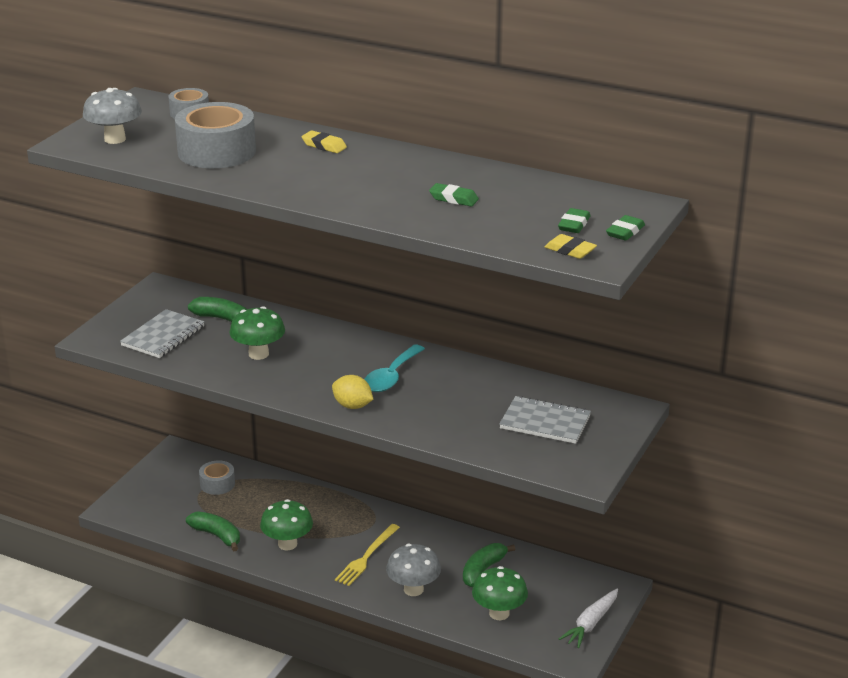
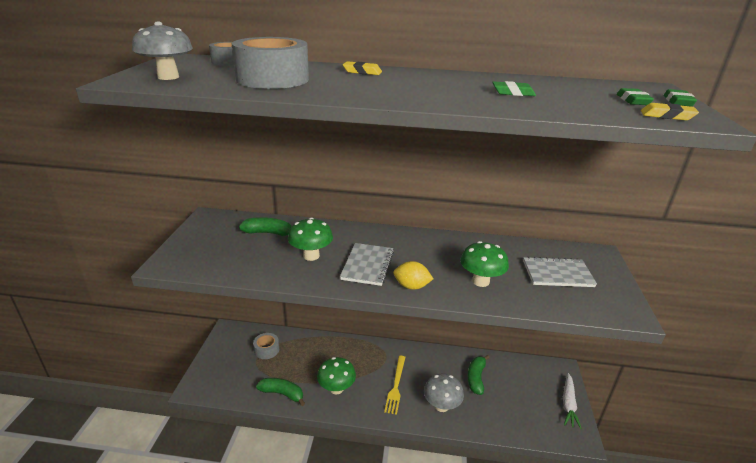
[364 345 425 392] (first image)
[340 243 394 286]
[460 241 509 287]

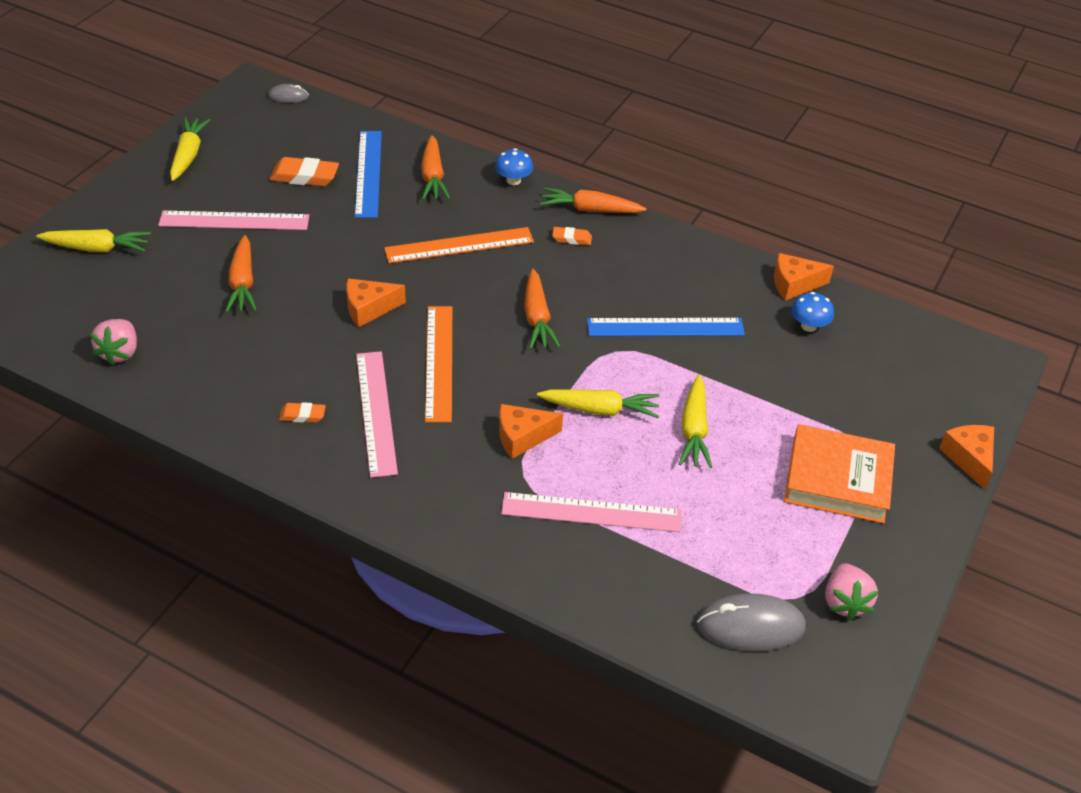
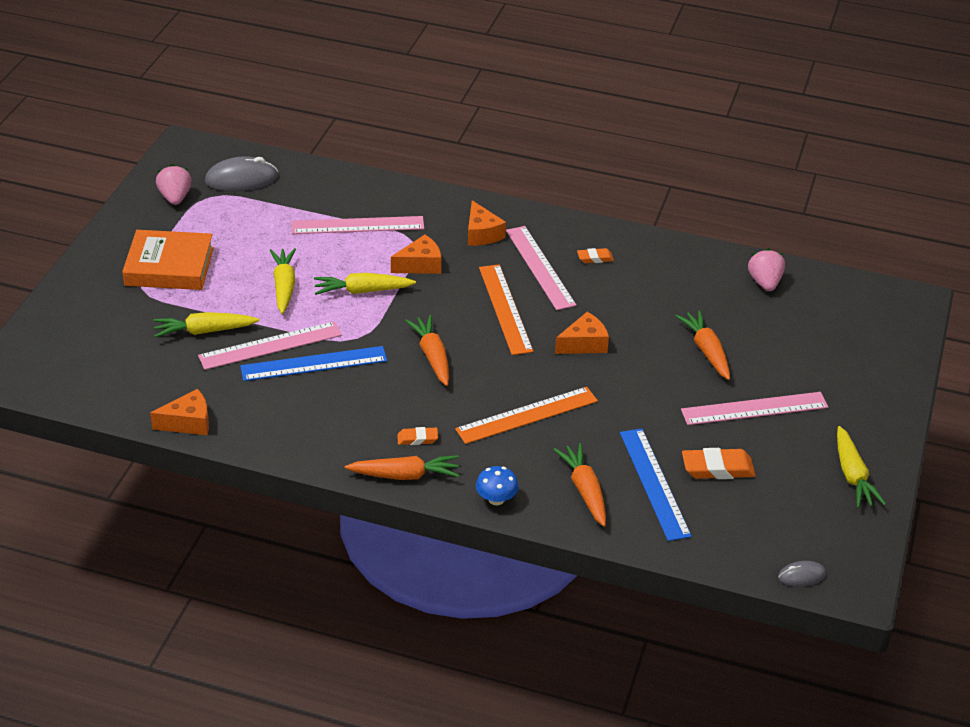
[791 292 834 332] (first image)
[198 321 342 370]
[153 312 259 338]
[468 200 506 246]

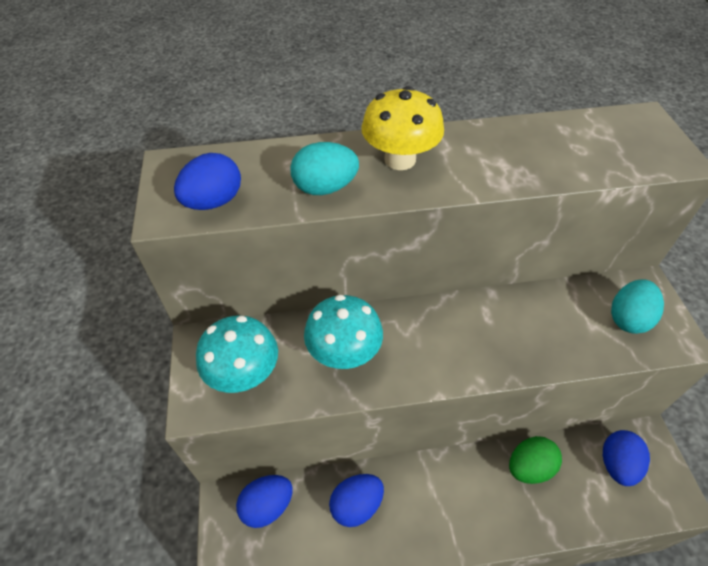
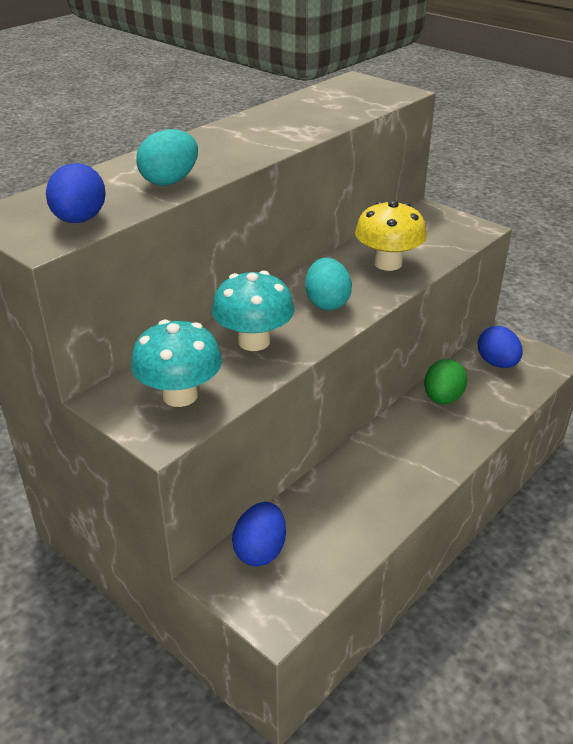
[329 474 384 527] (first image)
[355 200 427 271]
[305 258 352 310]

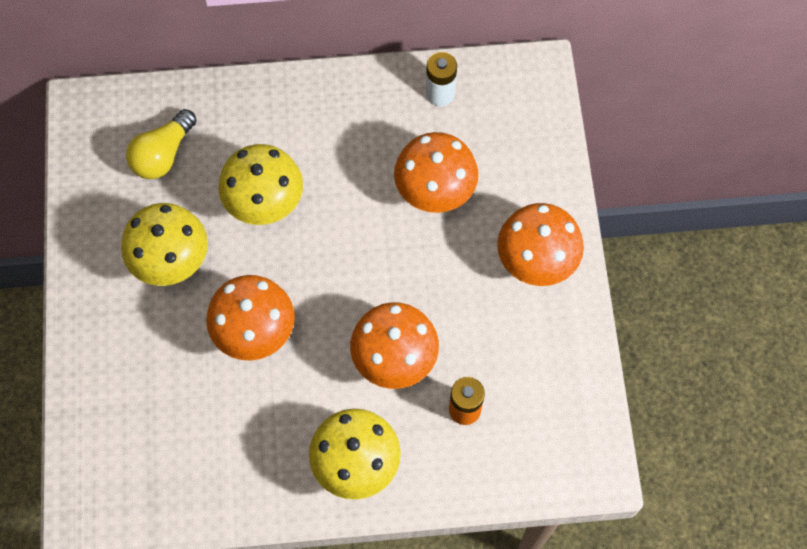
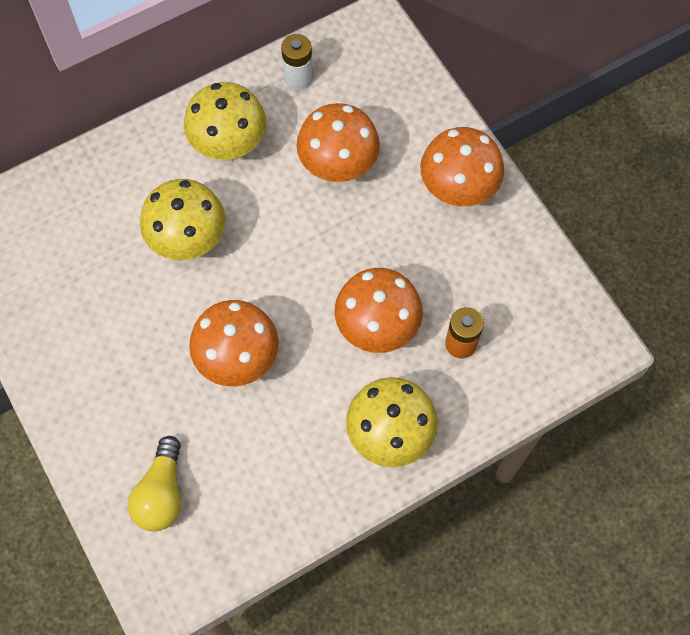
[184 82 267 161]
[128 436 181 531]

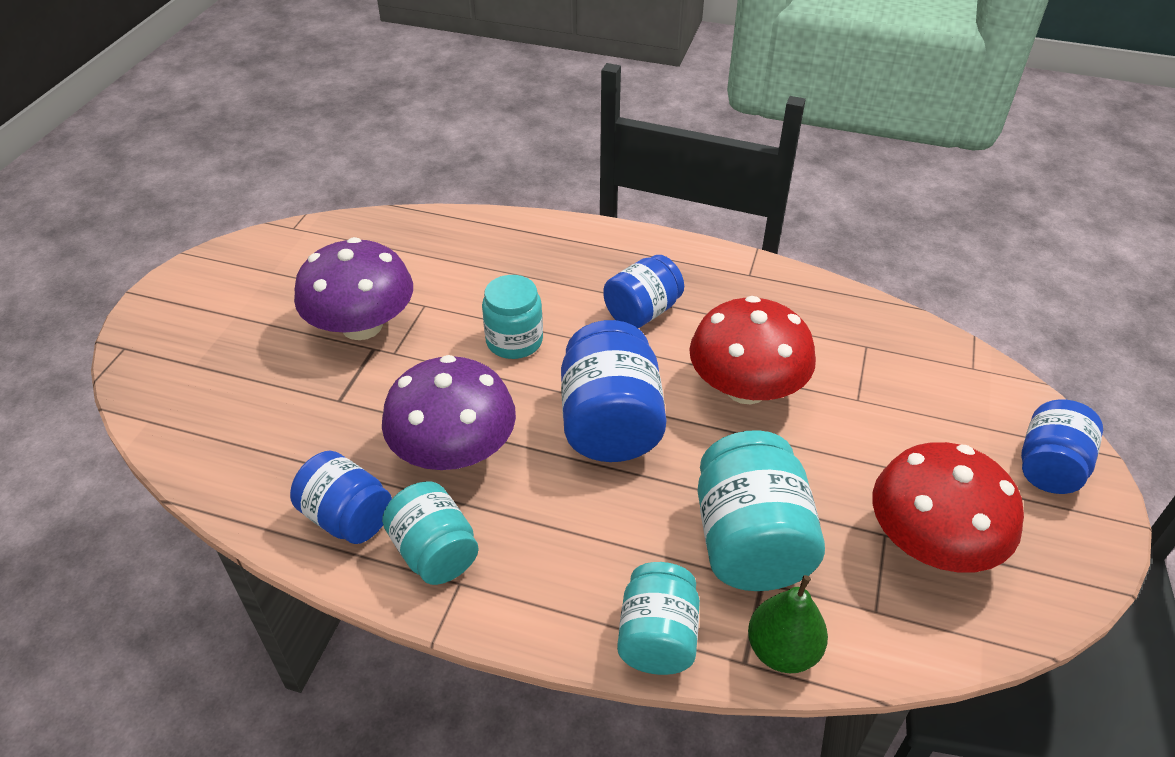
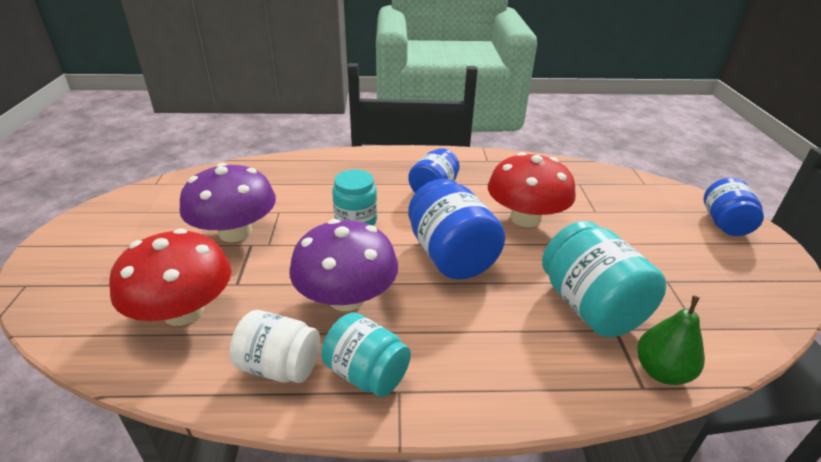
[617 562 700 675] (first image)
[109 228 231 326]
[230 310 320 383]

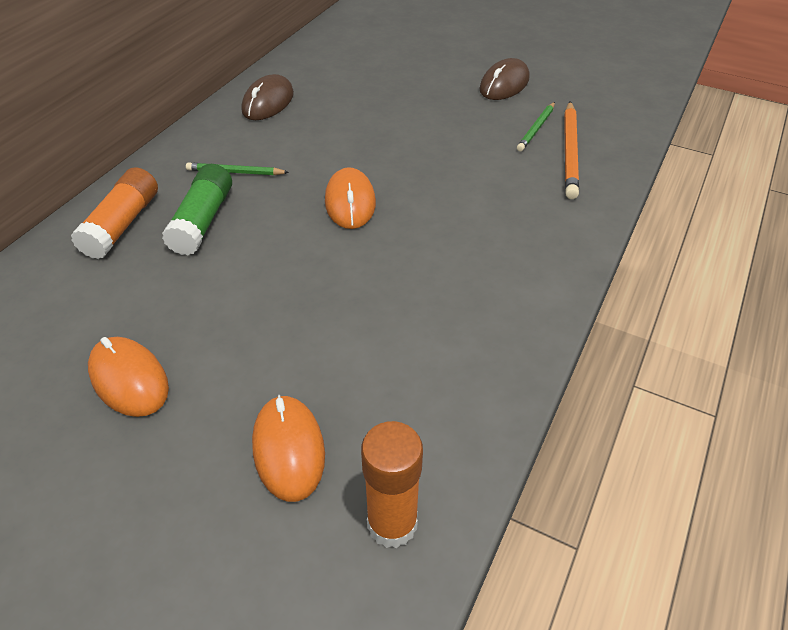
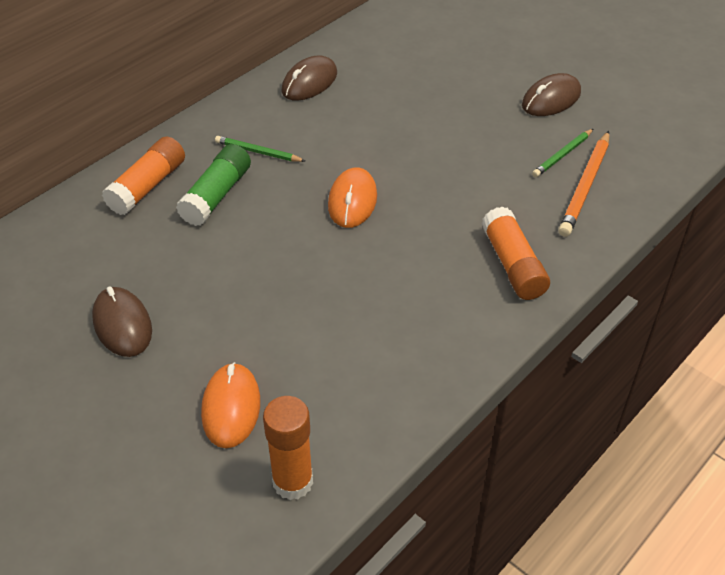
[481 206 550 300]
[92 286 152 357]

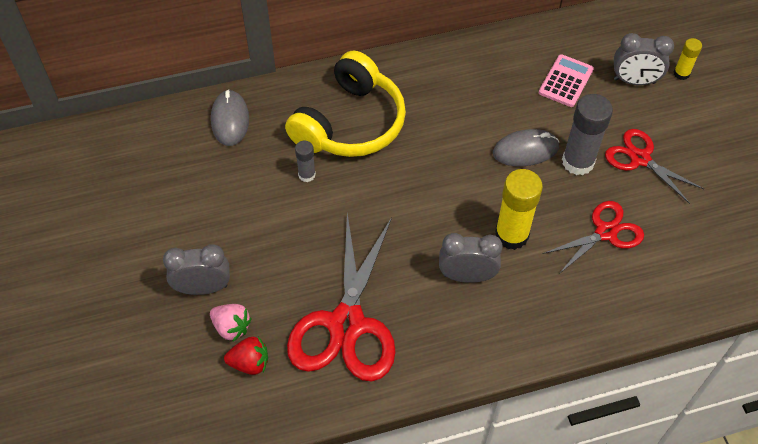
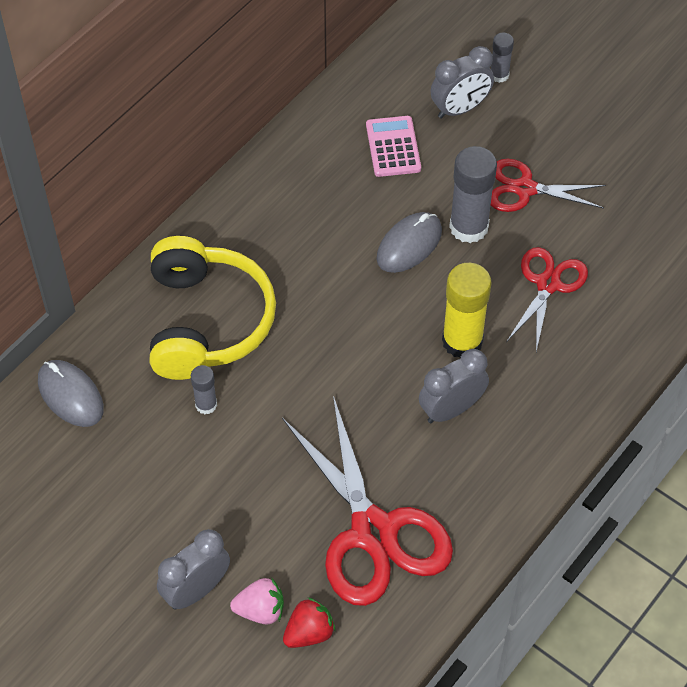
[491 33 514 83]

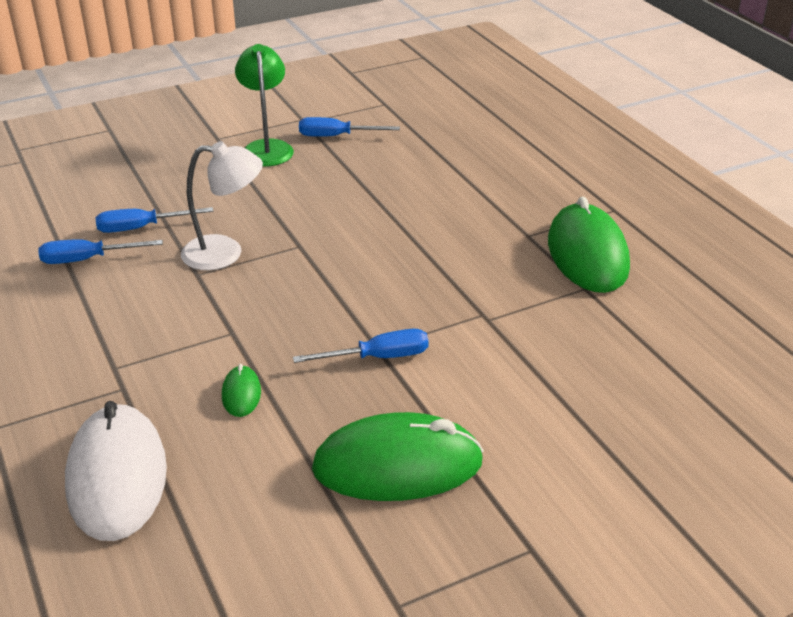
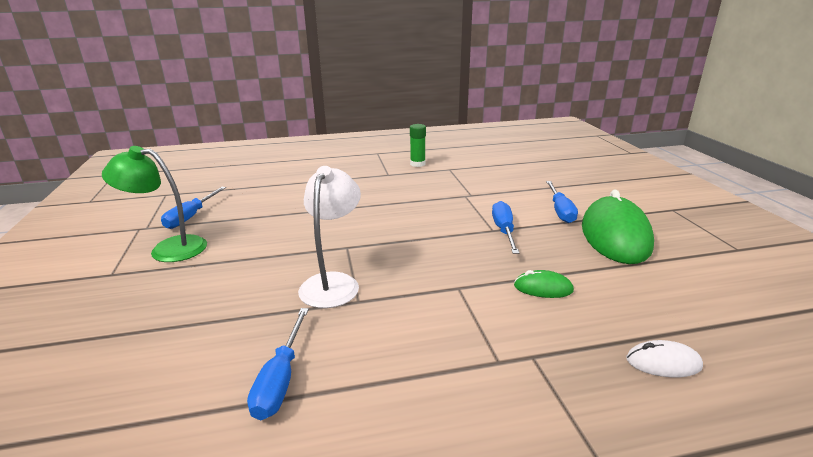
[546 181 578 223]
[410 124 426 167]
[626 340 703 377]

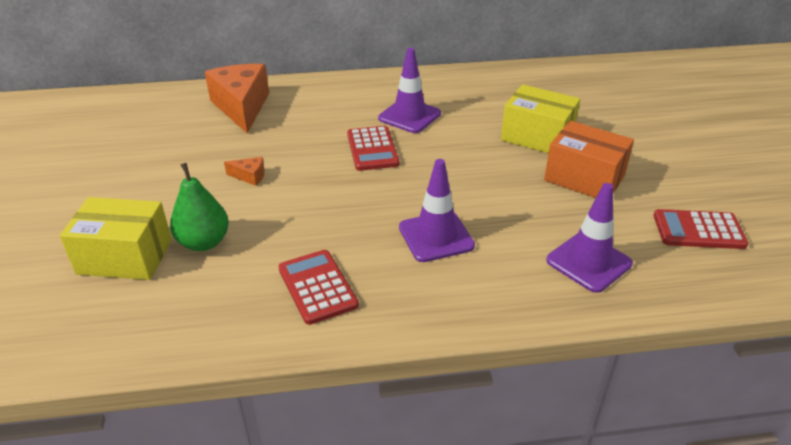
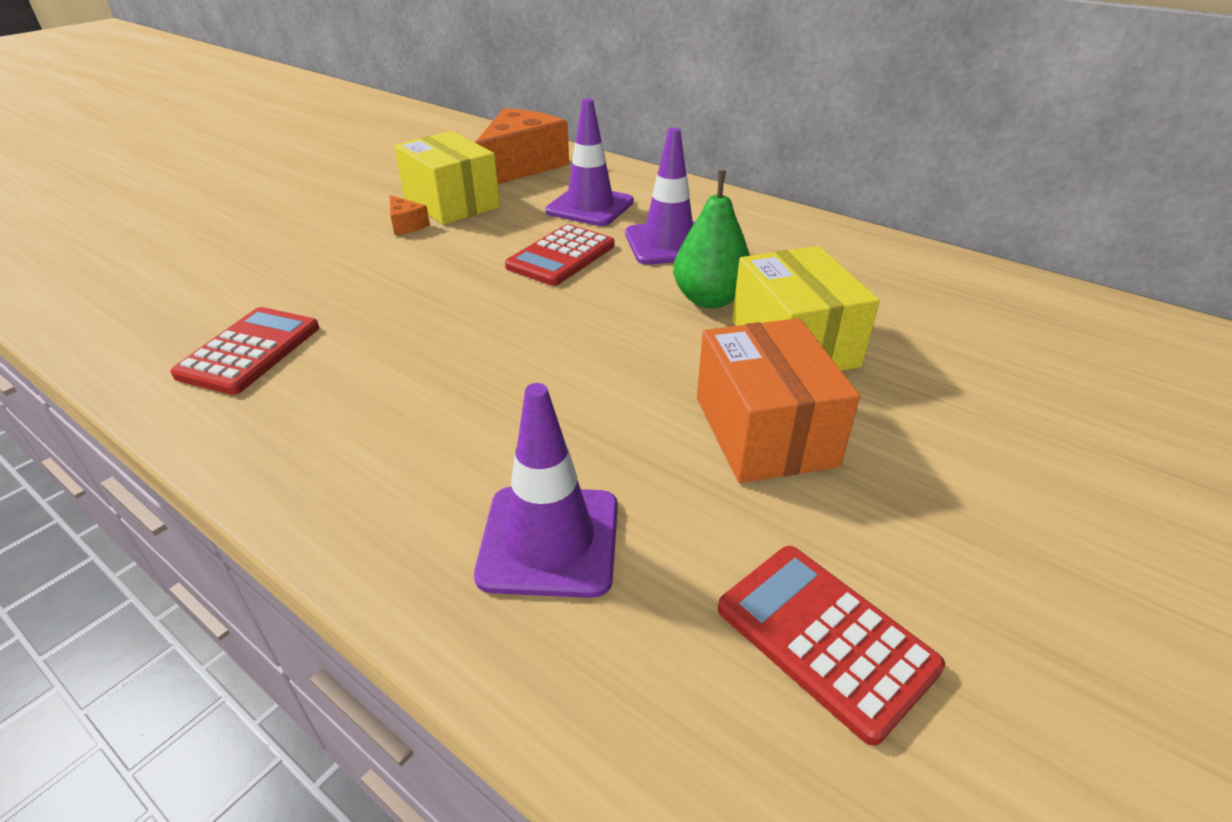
[394 131 500 225]
[673 170 750 308]
[546 98 634 226]

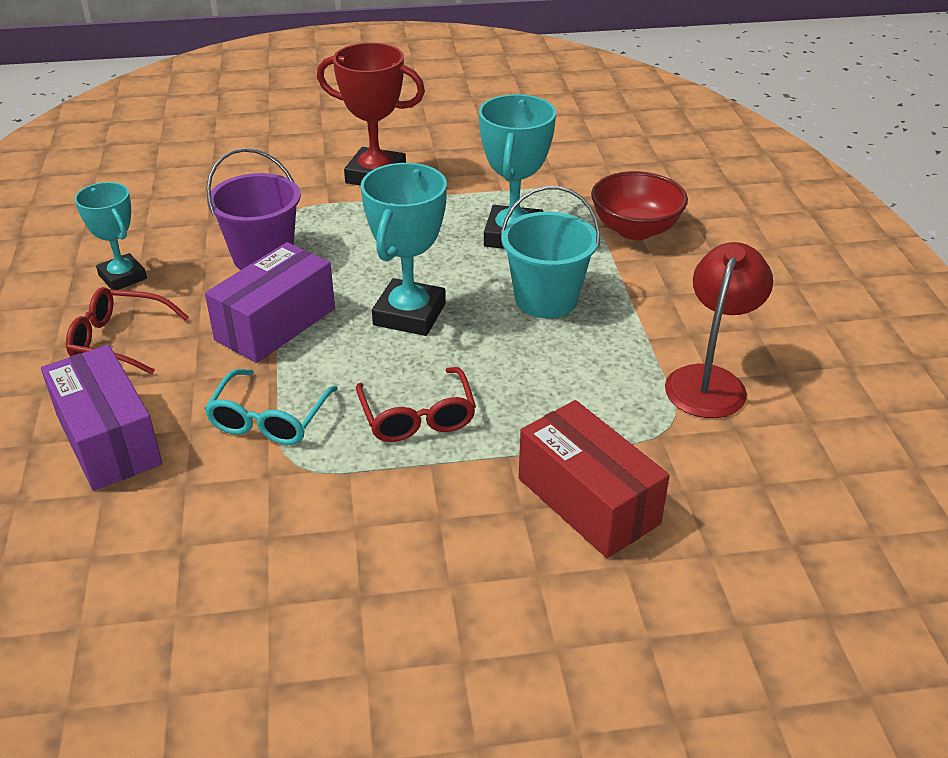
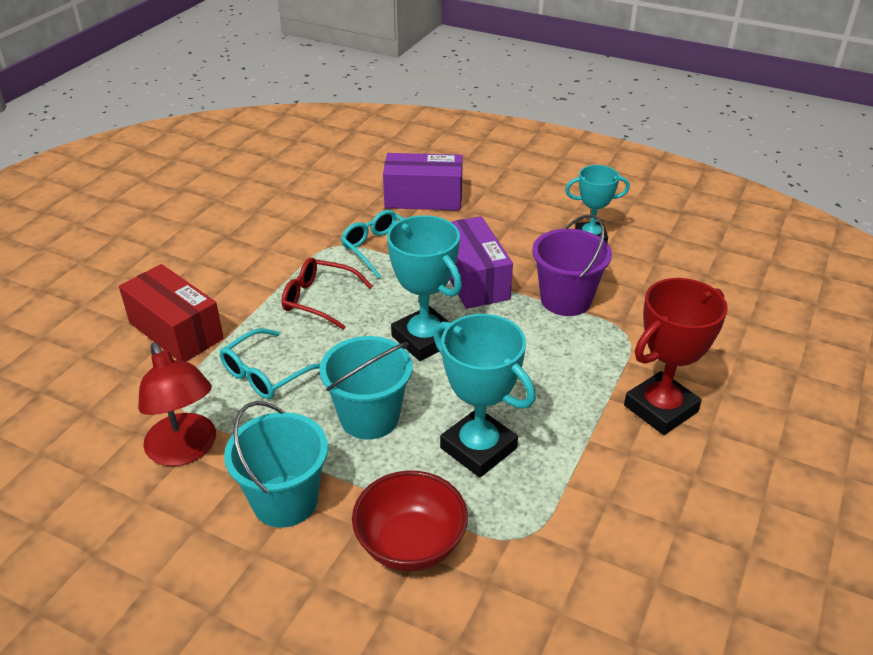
[66 287 188 374] (first image)
[220 328 320 399]
[224 401 328 528]
[119 264 224 362]

